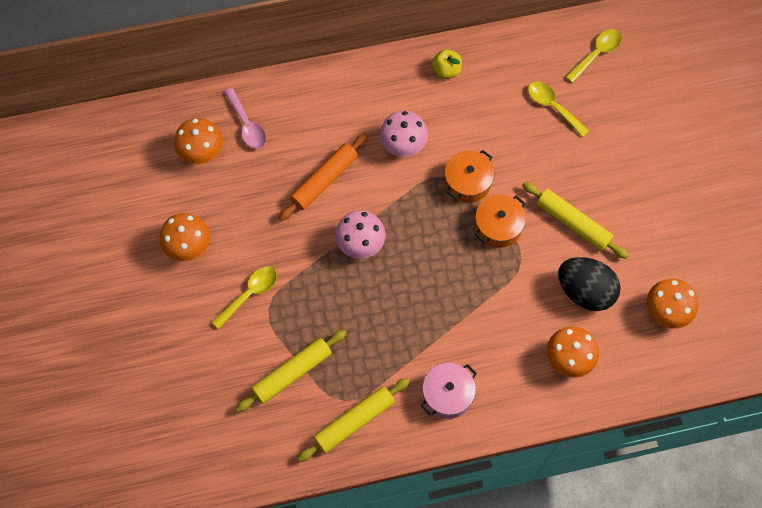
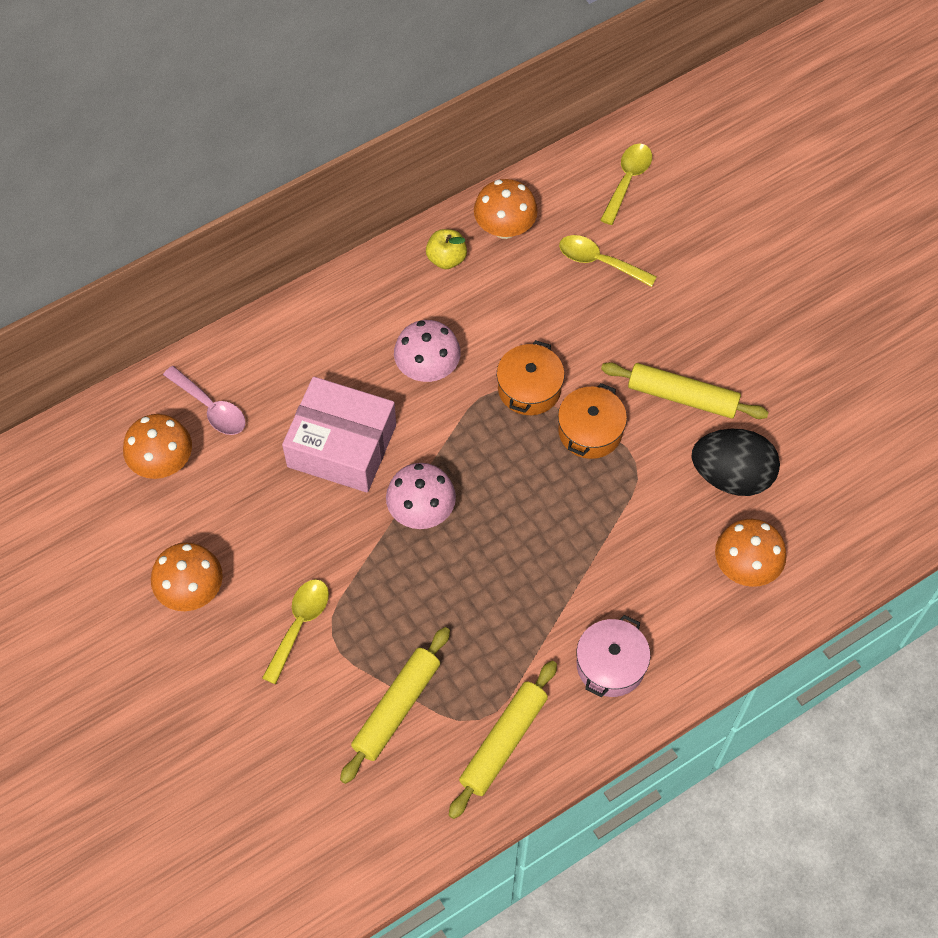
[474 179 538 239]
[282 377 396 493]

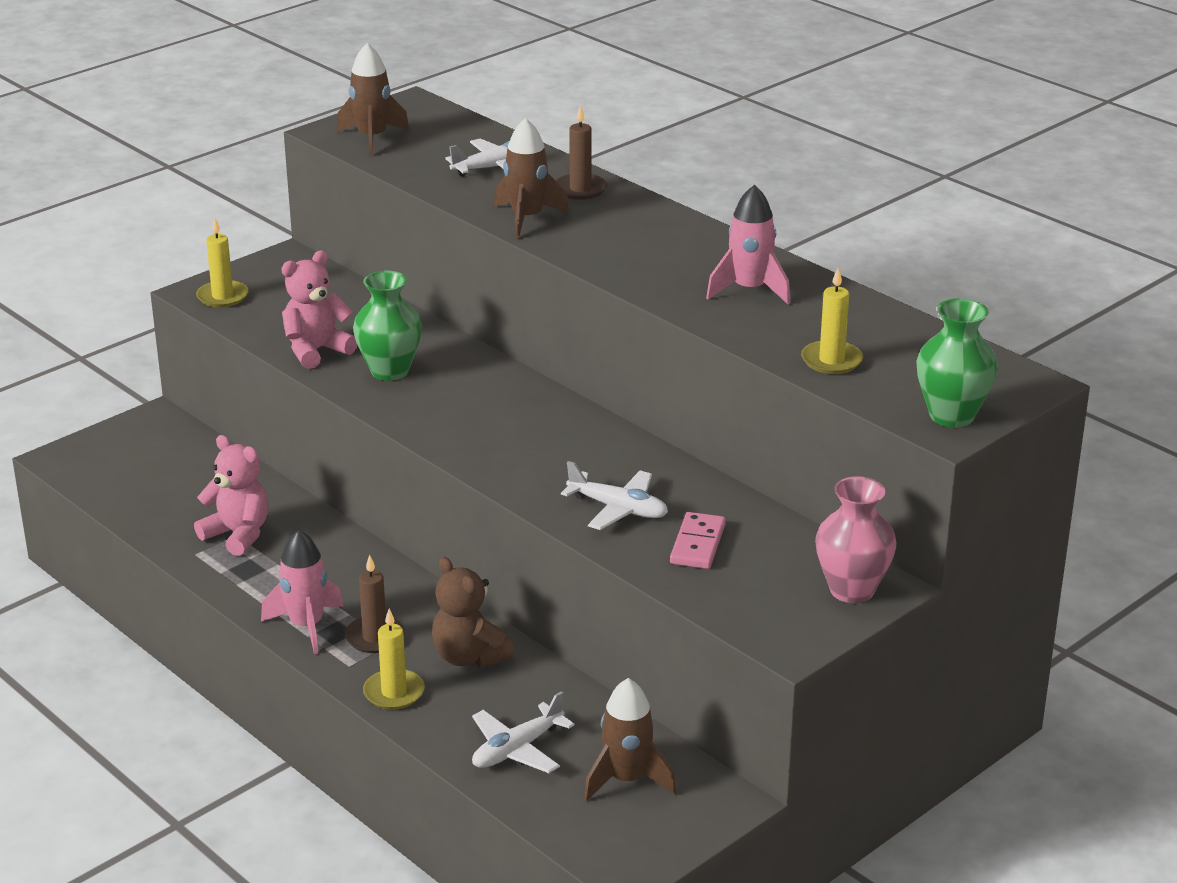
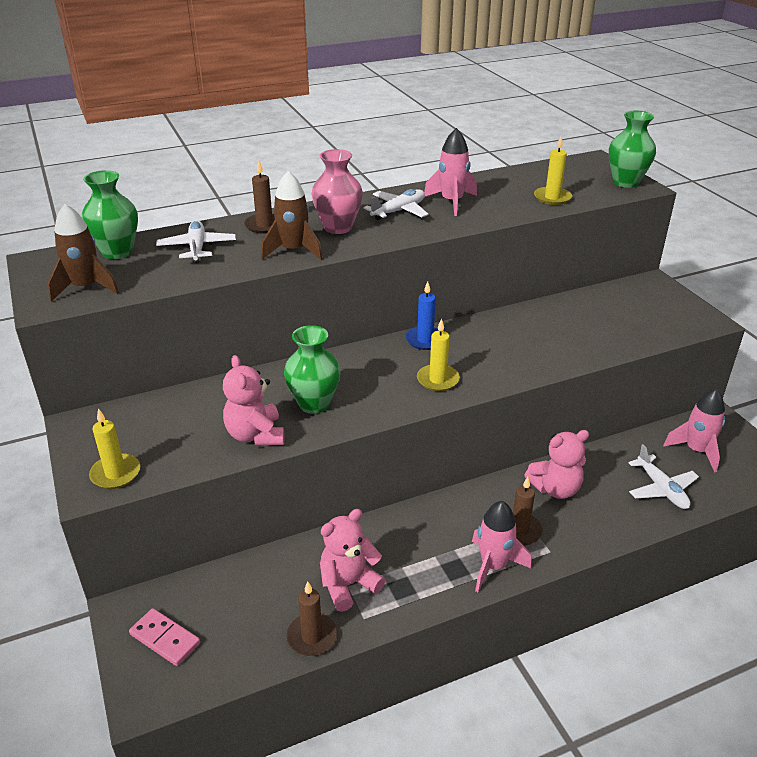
[82 170 138 259]
[286 581 337 656]
[405 281 439 350]
[417 318 460 391]
[364 189 428 220]
[129 608 200 666]
[311 149 363 234]
[524 430 589 499]
[663 389 725 472]

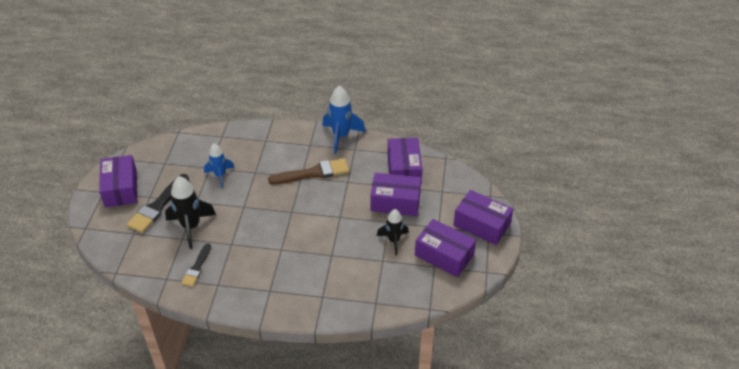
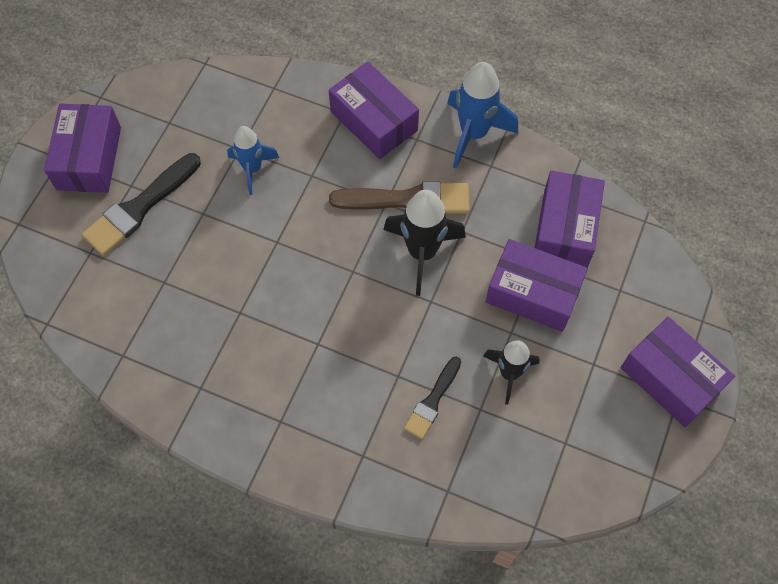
[383 190 466 296]
[404 356 461 439]
[329 62 419 159]

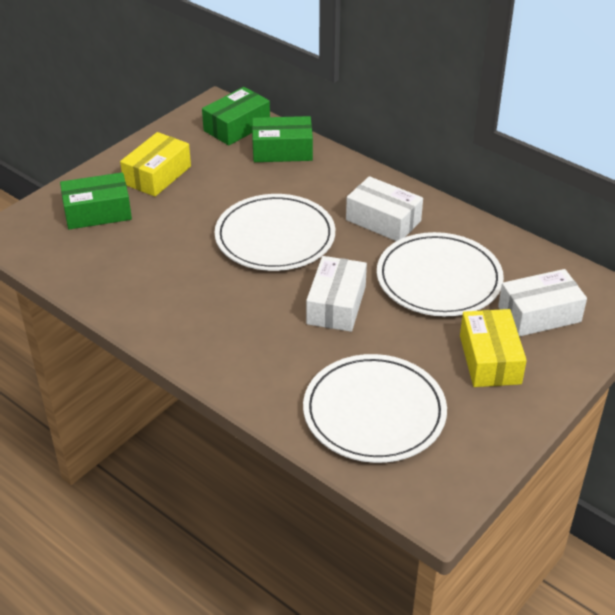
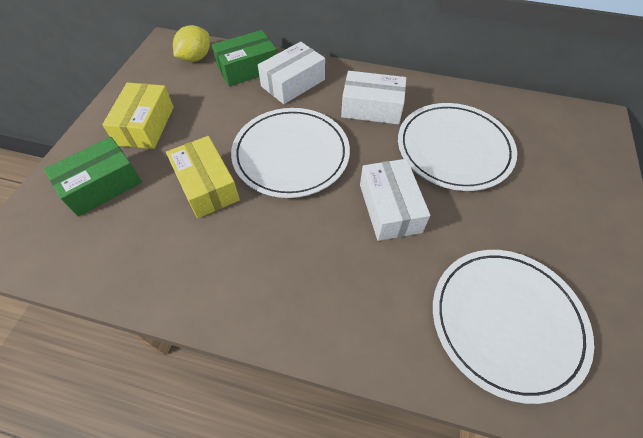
[166 136 240 218]
[258 42 325 104]
[173 25 210 62]

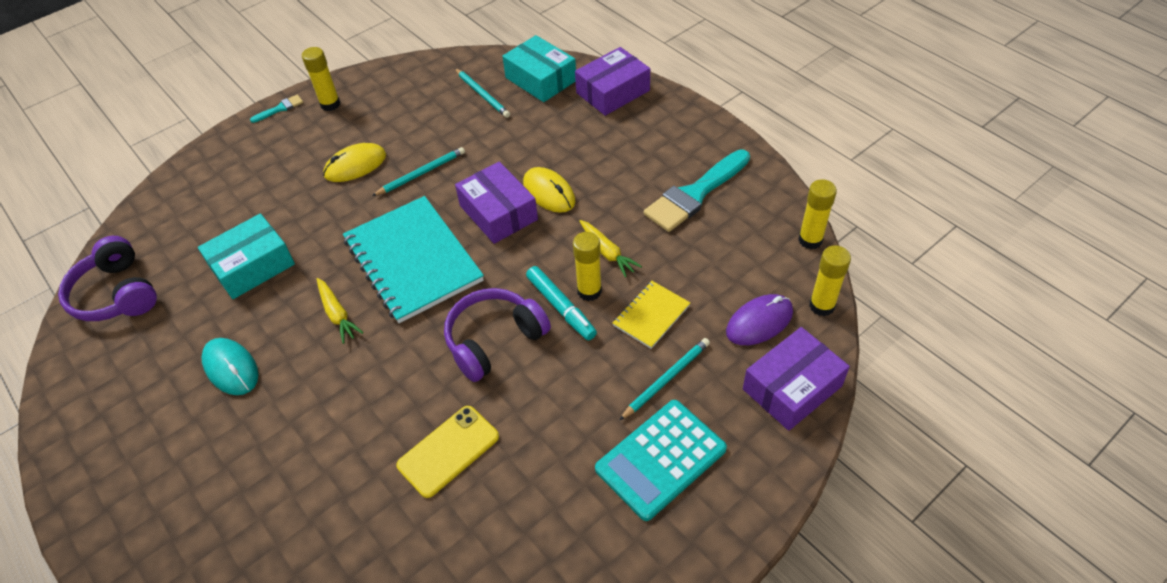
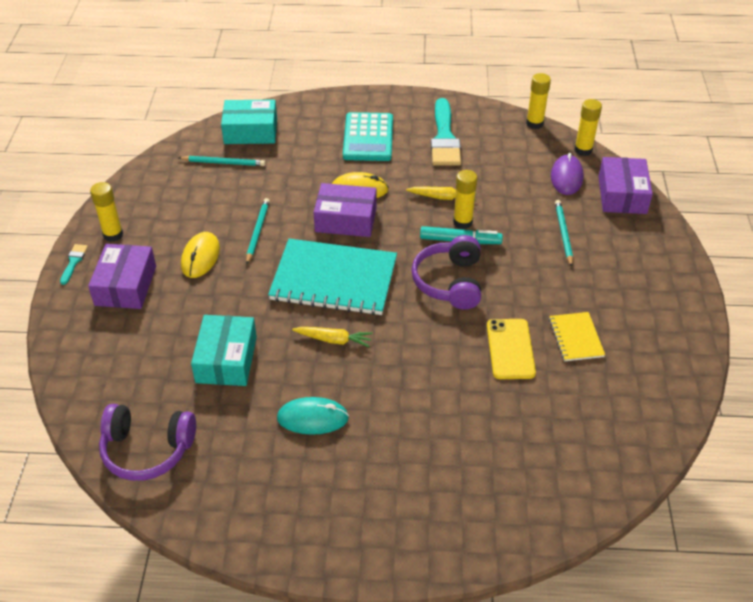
[88 244 156 309]
[343 112 393 161]
[549 312 605 361]

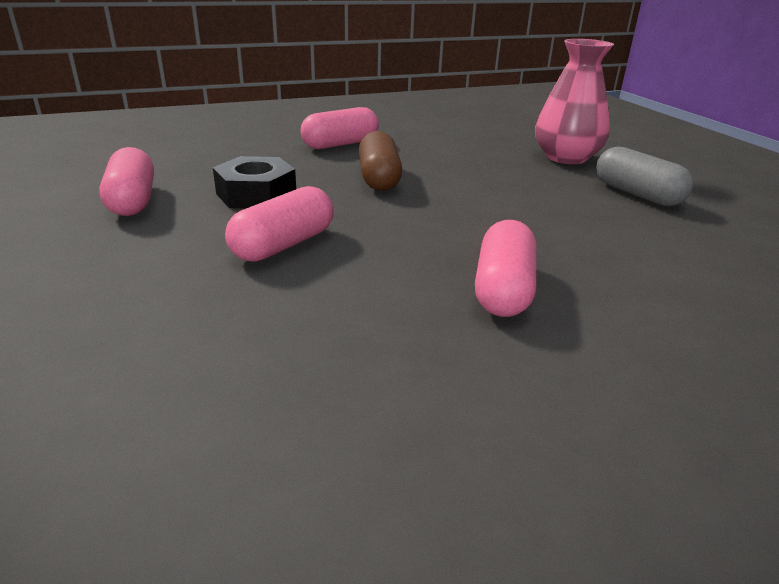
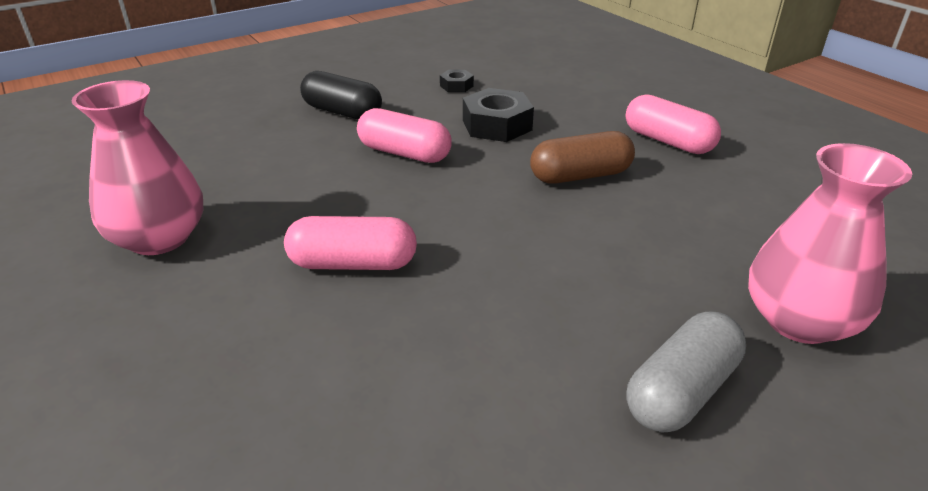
[72 80 204 255]
[300 71 382 120]
[440 70 474 92]

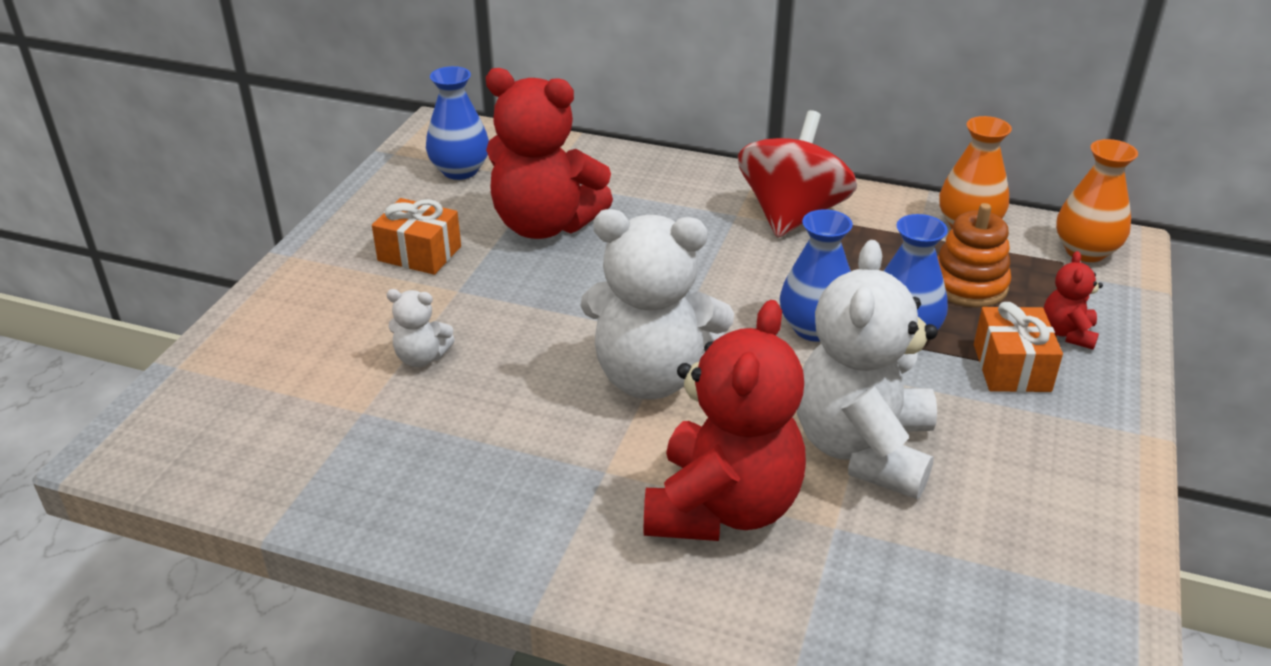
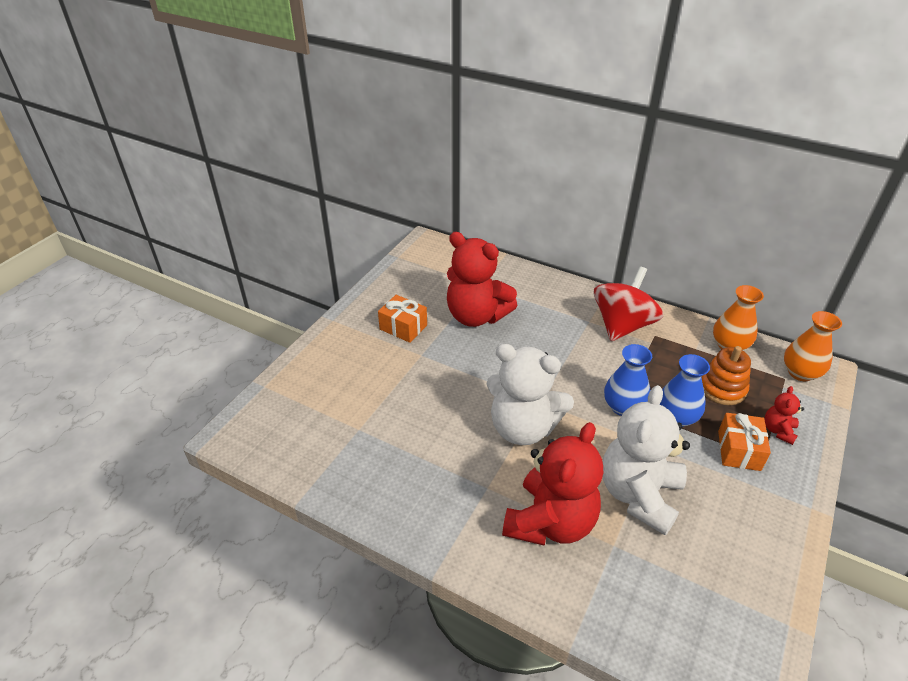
[386 289 455 367] (first image)
[426 66 489 180] (first image)

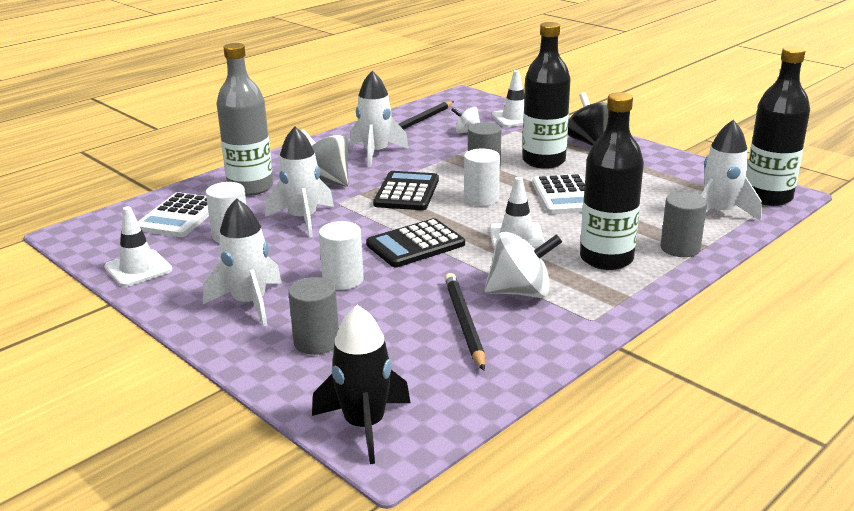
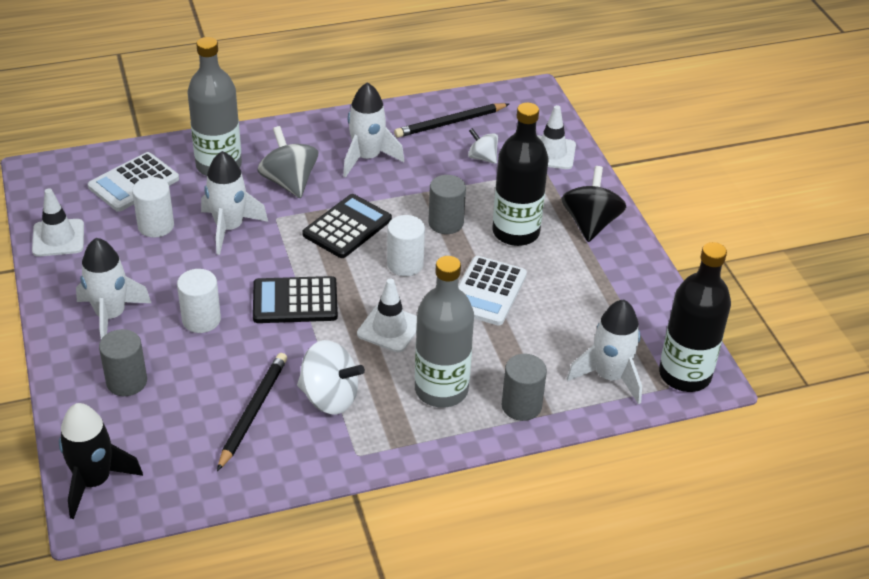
[415 256 474 408]

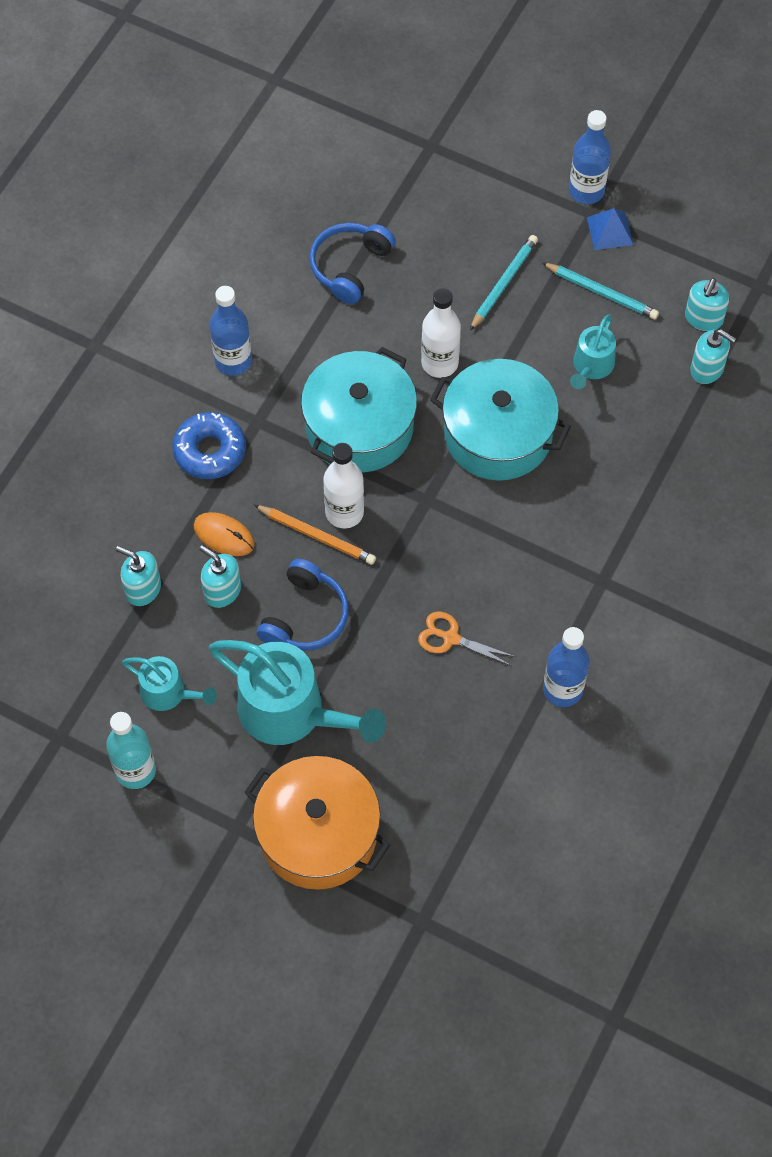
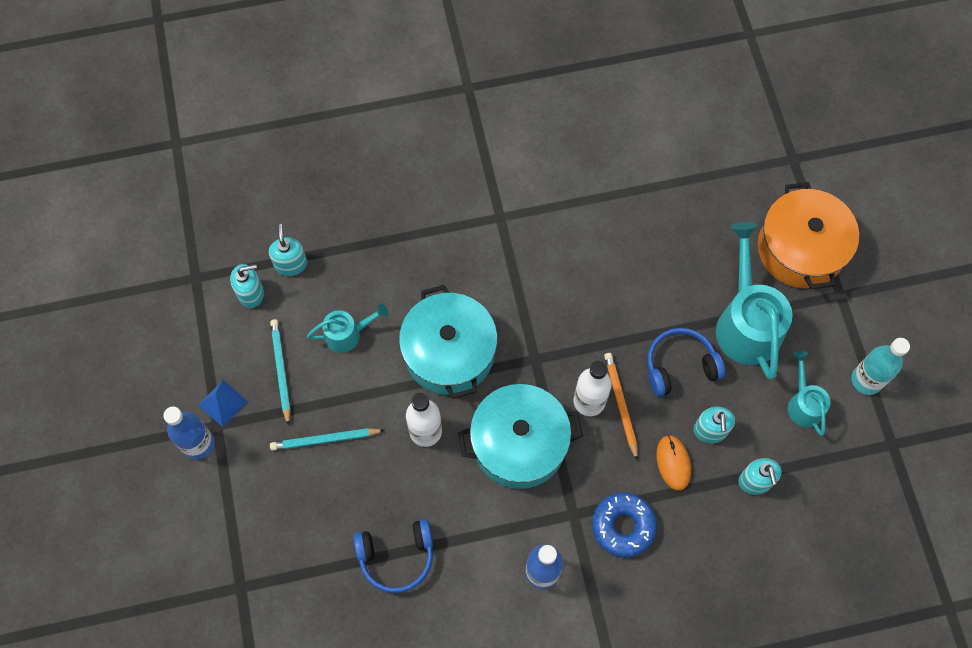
[418 612 516 666] (first image)
[543 627 589 707] (first image)

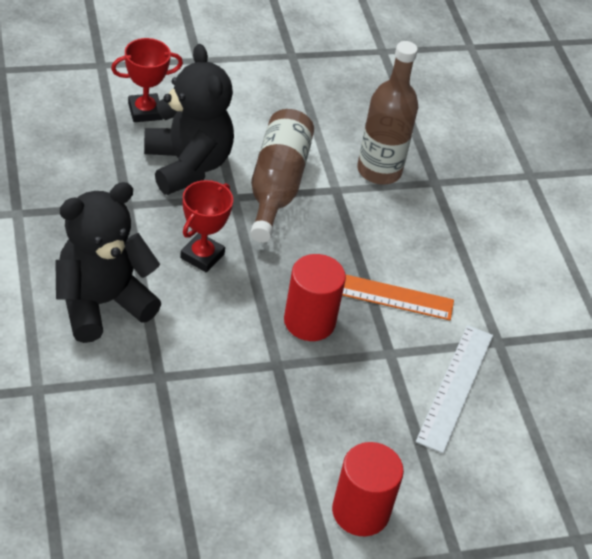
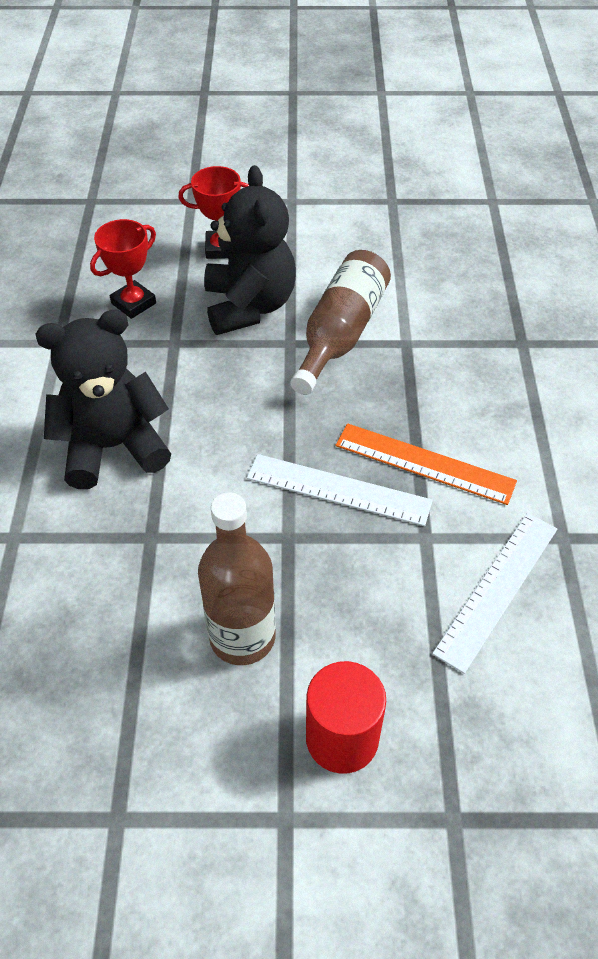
[90 219 156 319]
[198 492 276 665]
[247 454 433 526]

